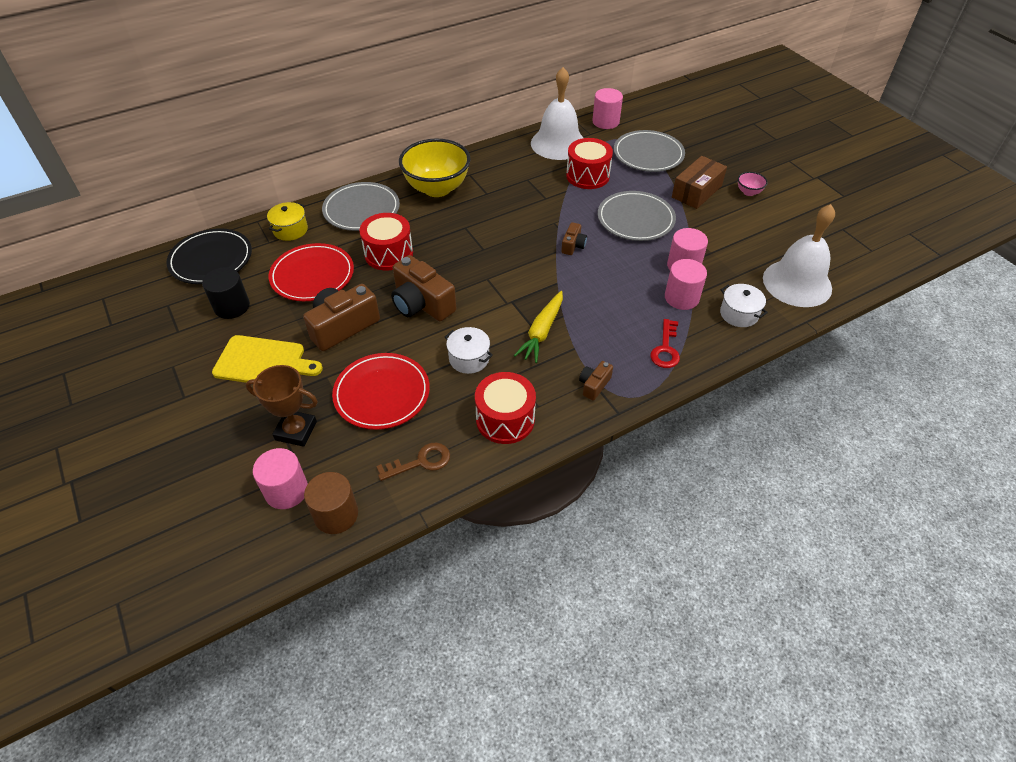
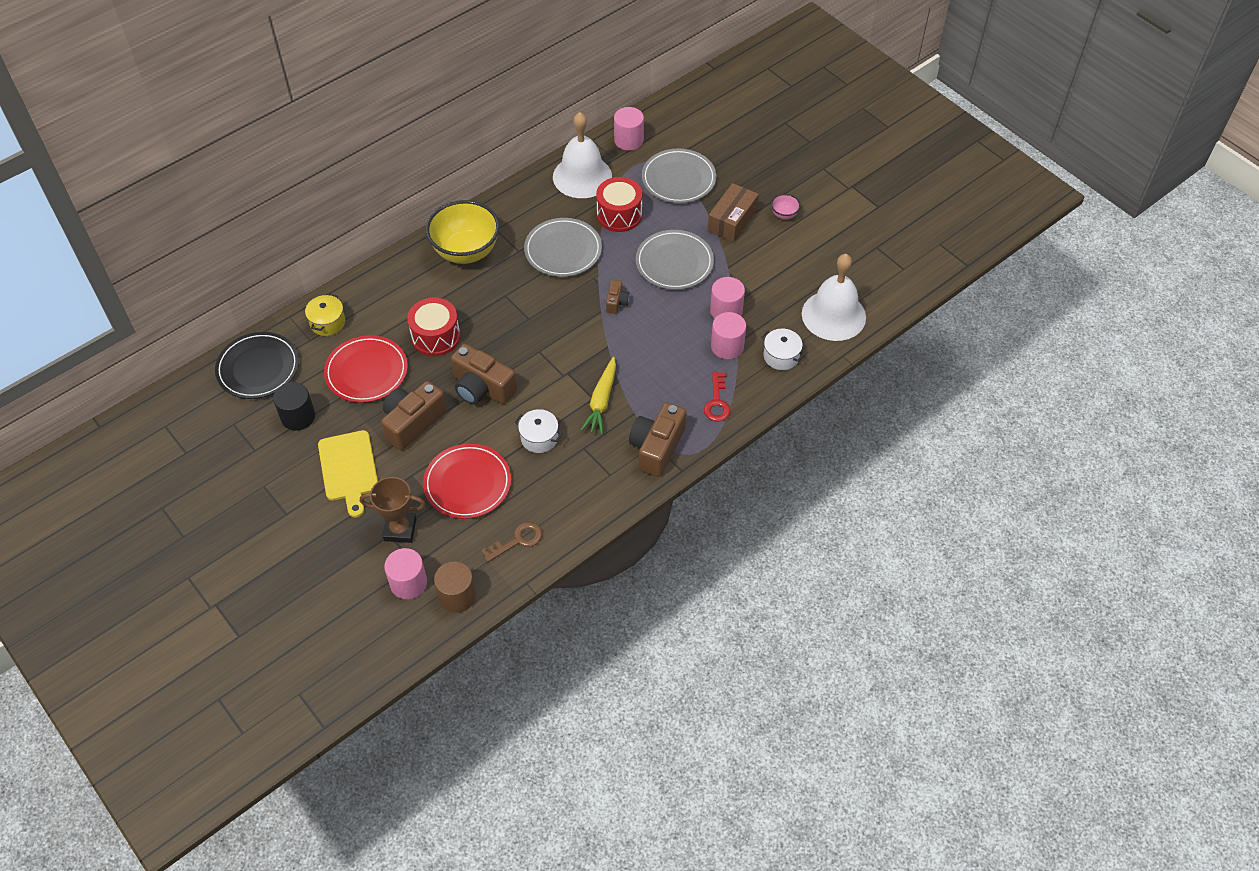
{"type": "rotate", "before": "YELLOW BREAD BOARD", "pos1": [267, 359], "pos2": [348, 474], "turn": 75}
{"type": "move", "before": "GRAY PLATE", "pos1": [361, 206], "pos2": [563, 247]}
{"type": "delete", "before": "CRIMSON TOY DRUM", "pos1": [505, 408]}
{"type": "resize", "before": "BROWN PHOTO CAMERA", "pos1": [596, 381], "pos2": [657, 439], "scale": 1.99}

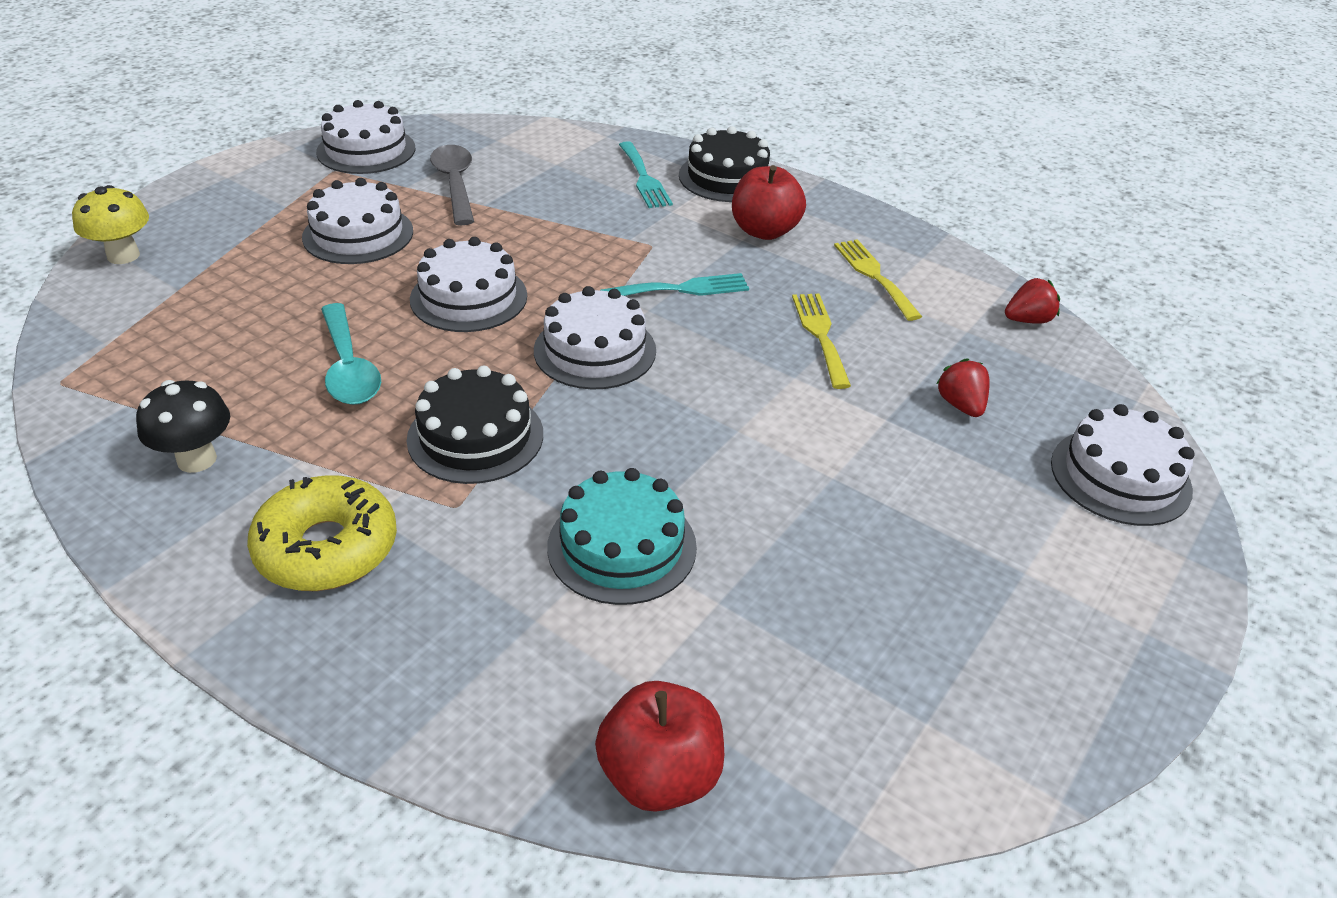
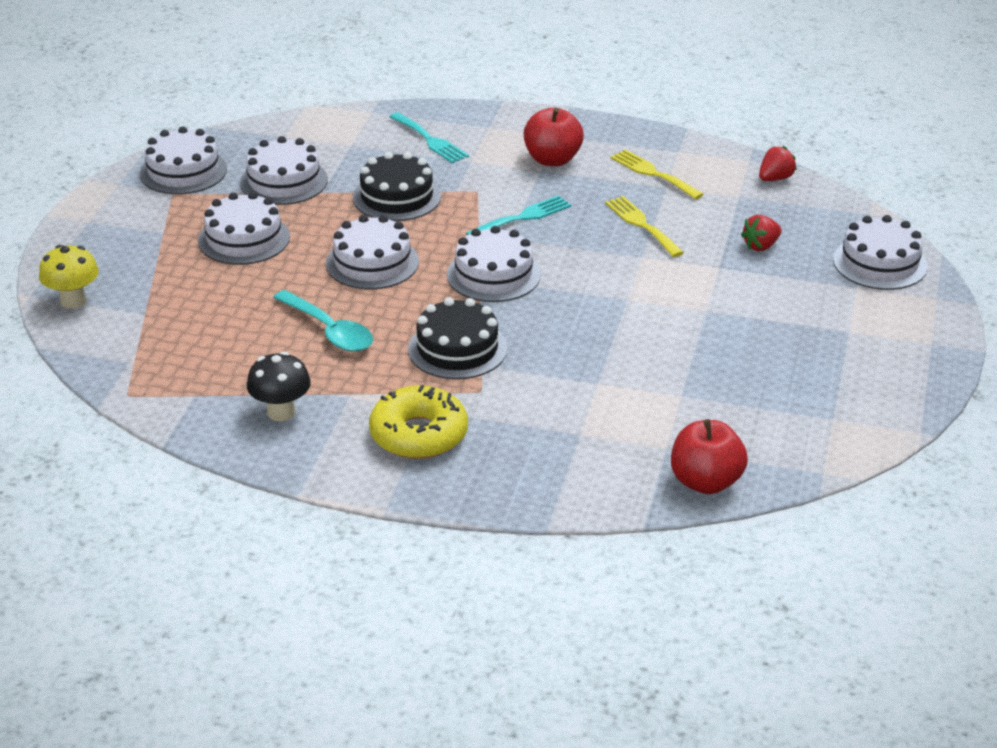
{"type": "replace", "before": "GRAY TABLESPOON", "after": "SNOW-WHITE GATEAU", "pos1": [452, 185], "pos2": [284, 170]}
{"type": "delete", "before": "AQUA GATEAU", "pos1": [622, 536]}
{"type": "move", "before": "BLACK GATEAU", "pos1": [724, 164], "pos2": [397, 186]}
{"type": "rotate", "before": "CRIMSON STRAWBERRY", "pos1": [963, 387], "pos2": [761, 233], "turn": -90}

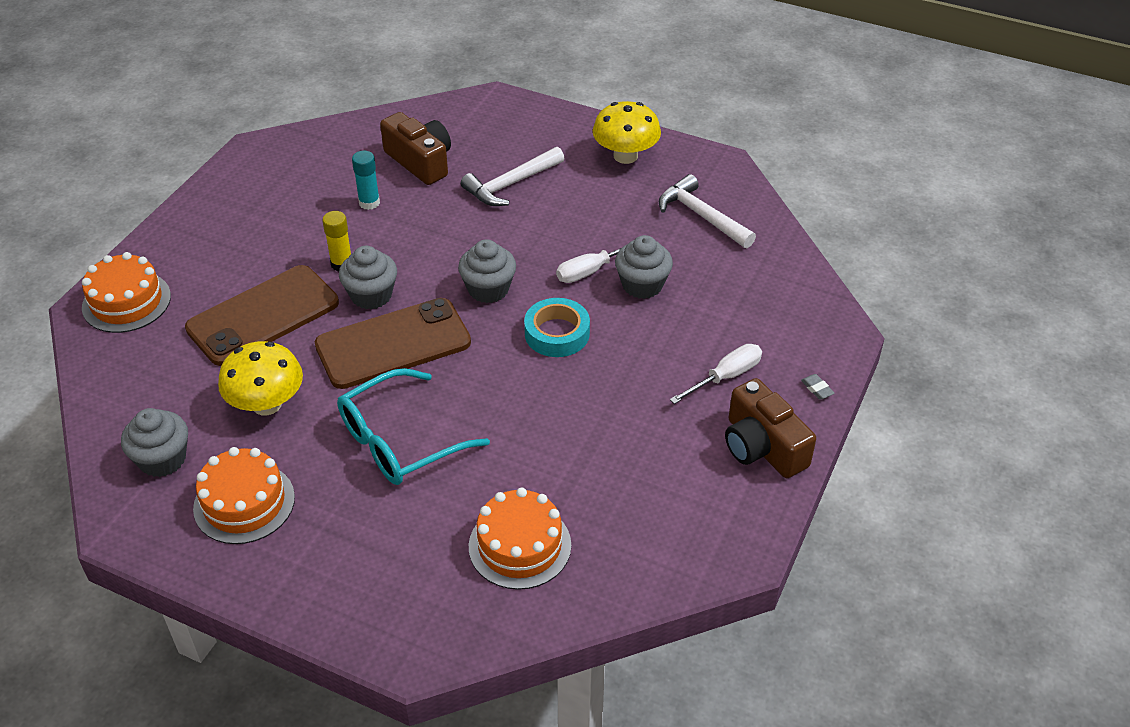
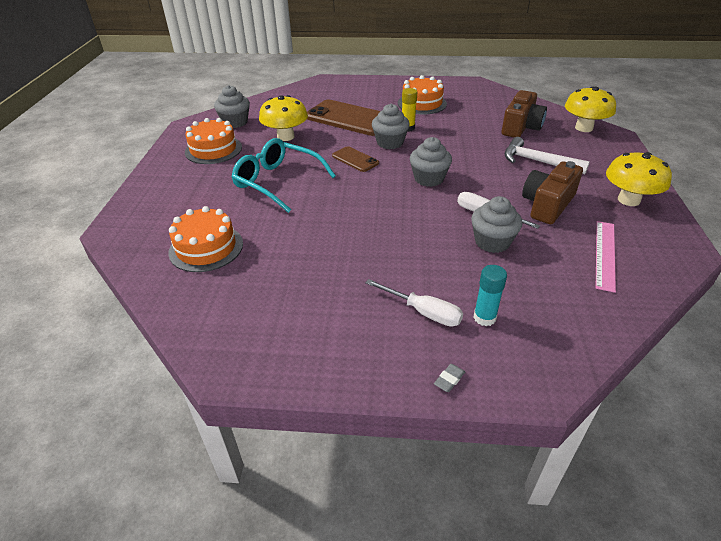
{"type": "move", "before": "ORANGE-COLOURED GATEAU", "pos1": [126, 292], "pos2": [422, 94]}
{"type": "resize", "before": "BROWN PHONE", "pos1": [393, 343], "pos2": [355, 159], "scale": 0.49}
{"type": "move", "before": "AQUA GLUE STICK", "pos1": [366, 180], "pos2": [490, 295]}
{"type": "delete", "before": "AQUA TAPE", "pos1": [557, 327]}
{"type": "replace", "before": "SNOW-WHITE HAMMER", "after": "ROSE-PINK MEASURING STICK", "pos1": [707, 211], "pos2": [606, 257]}
{"type": "move", "before": "BROWN PHOTO CAMERA", "pos1": [770, 428], "pos2": [552, 192]}
{"type": "insert", "after": "YELLOW MUSHROOM", "pos2": [590, 109]}

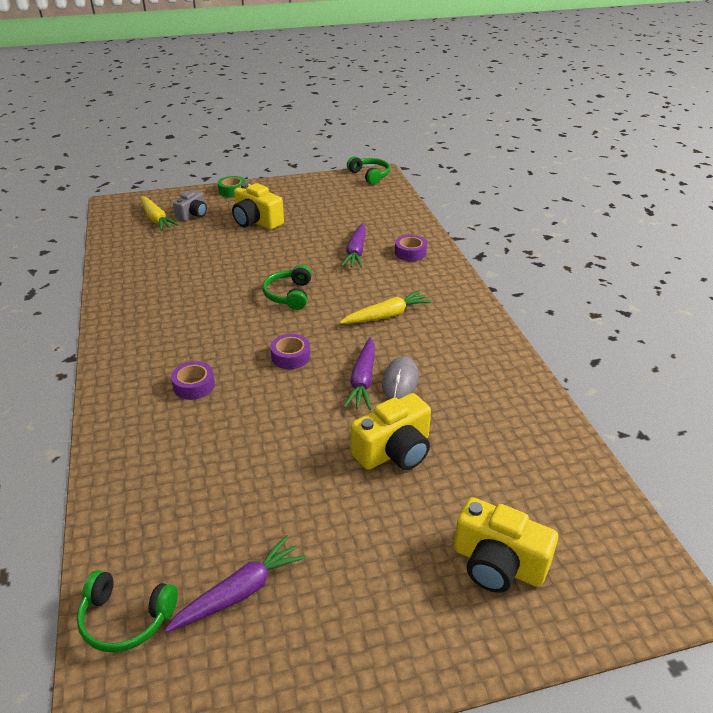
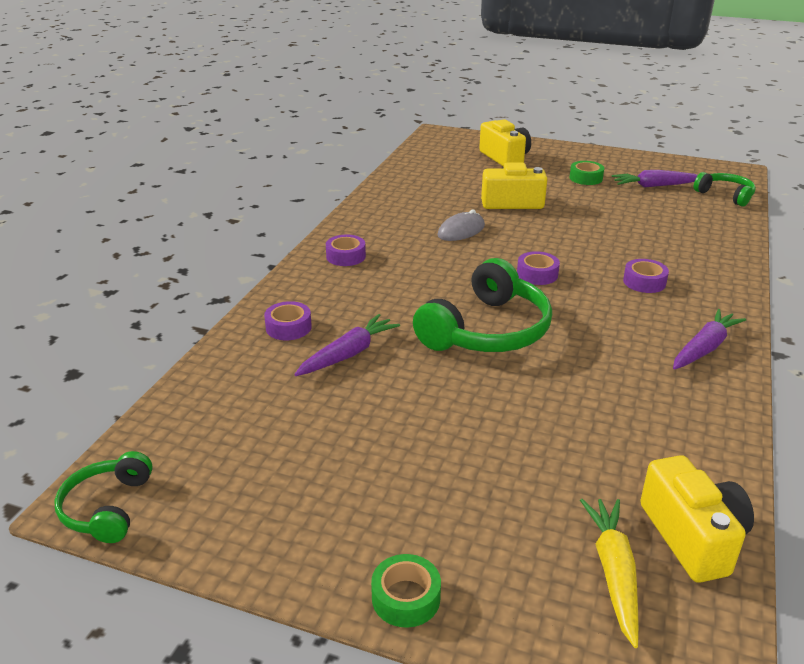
{"type": "delete", "before": "GRAY PHOTO CAMERA", "pos1": [190, 205]}
{"type": "move", "before": "YELLOW PHOTO CAMERA", "pos1": [258, 206], "pos2": [697, 519]}
{"type": "resize", "before": "EMERALD HEADPHONES", "pos1": [287, 287], "pos2": [482, 305], "scale": 1.79}
{"type": "delete", "before": "YELLOW ROOT VEGETABLE", "pos1": [385, 307]}
{"type": "move", "before": "ROYAL PURPLE ROOT VEGETABLE", "pos1": [359, 373], "pos2": [709, 339]}
{"type": "insert", "after": "ROYAL PURPLE TAPE", "pos2": [346, 250]}
{"type": "insert", "after": "EMERALD TAPE", "pos2": [586, 173]}

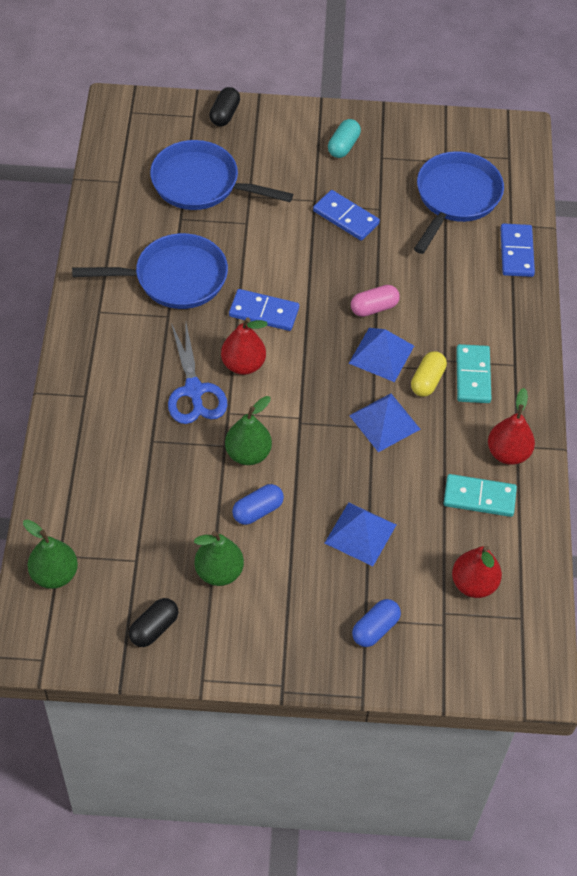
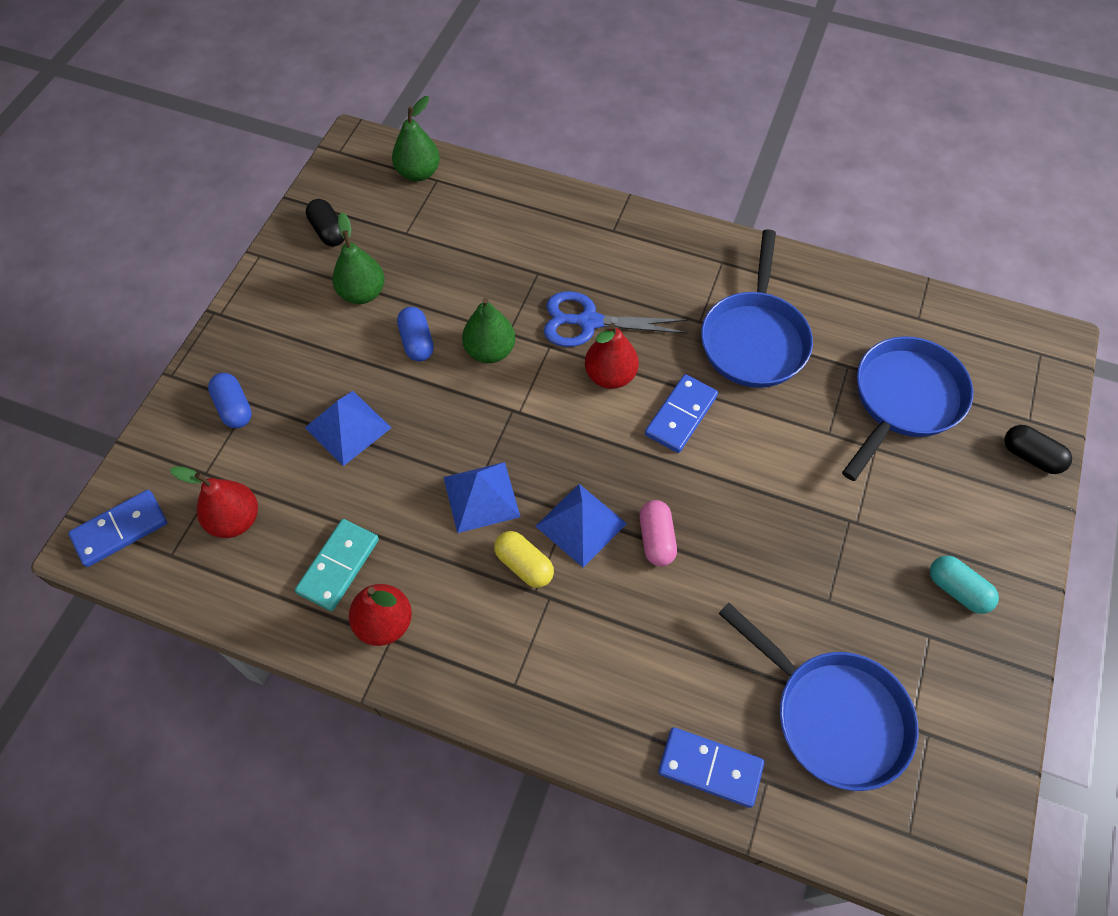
{"type": "move", "before": "ROYAL BLUE DOMINO TILE", "pos1": [346, 215], "pos2": [117, 528]}
{"type": "delete", "before": "AQUA DOMINO TILE", "pos1": [474, 373]}

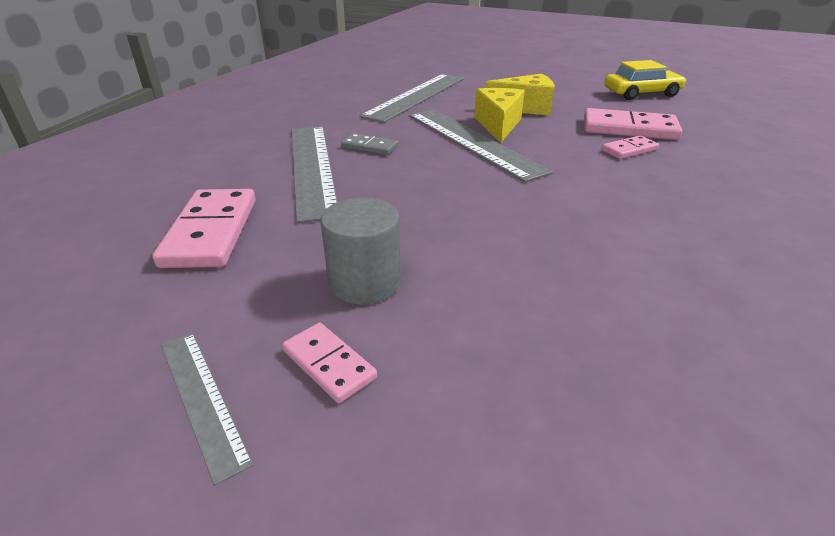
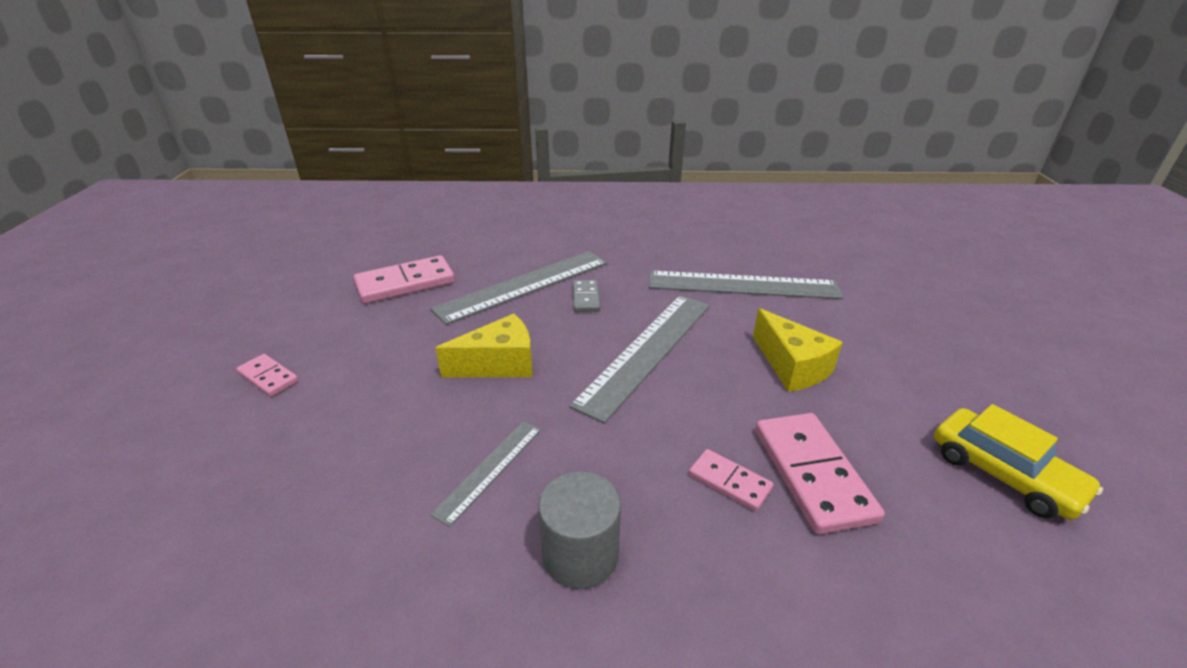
{"type": "move", "before": "GRAY MEASURING STICK", "pos1": [207, 409], "pos2": [485, 474]}
{"type": "rotate", "before": "ROSE-PINK DOMINO TILE", "pos1": [329, 363], "pos2": [267, 375], "turn": -75}
{"type": "move", "before": "GRAY CYLINDER SHAPE", "pos1": [361, 250], "pos2": [579, 530]}
{"type": "move", "before": "YELLOW PIECE OF CHEESE", "pos1": [499, 115], "pos2": [484, 345]}

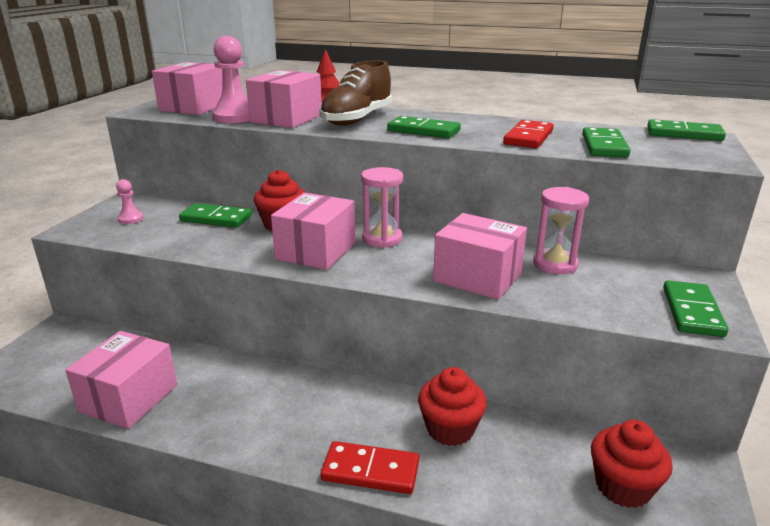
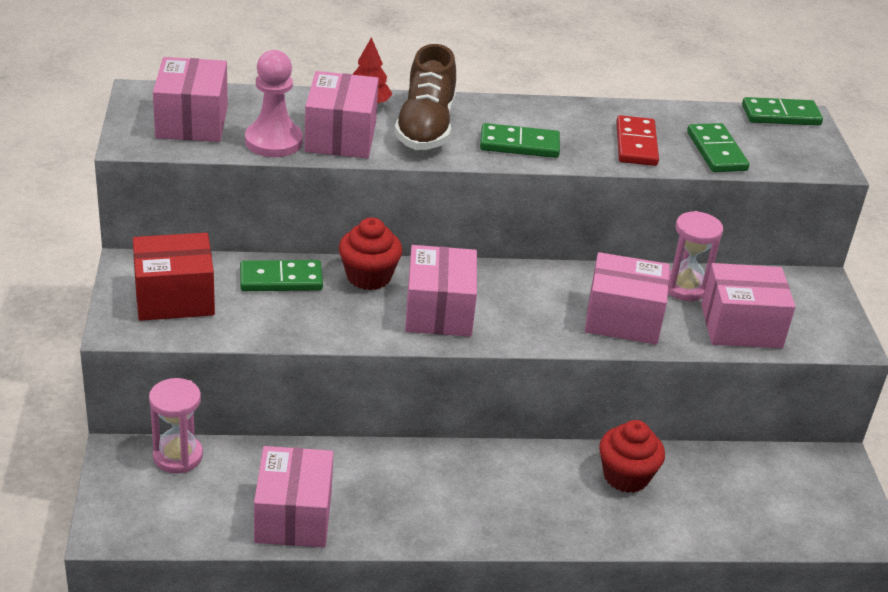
{"type": "replace", "before": "ROSE-PINK GAME PAWN", "after": "CRIMSON PACKAGE", "pos1": [129, 201], "pos2": [174, 277]}
{"type": "delete", "before": "CRIMSON DOMINO TILE", "pos1": [369, 467]}
{"type": "move", "before": "ROSE-PINK SAND TIMER", "pos1": [382, 207], "pos2": [176, 425]}
{"type": "delete", "before": "CRIMSON CUPCAKE", "pos1": [632, 464]}
{"type": "delete", "before": "EMERALD DOMINO TILE", "pos1": [695, 308]}
{"type": "insert", "after": "ROSE-PINK PACKAGE", "pos2": [748, 305]}

